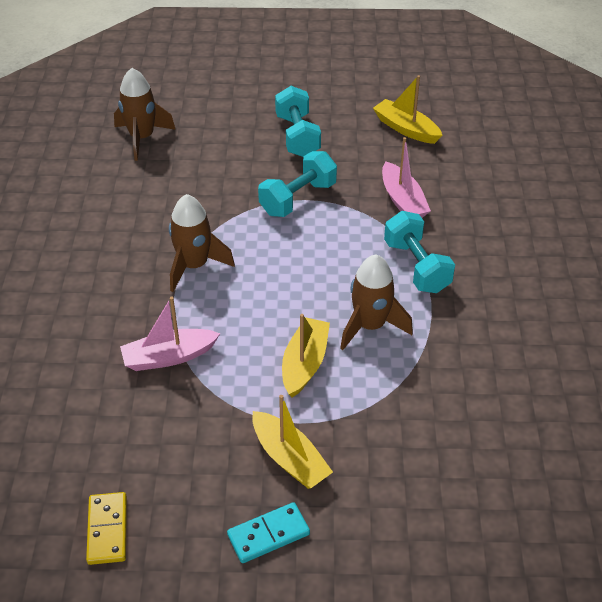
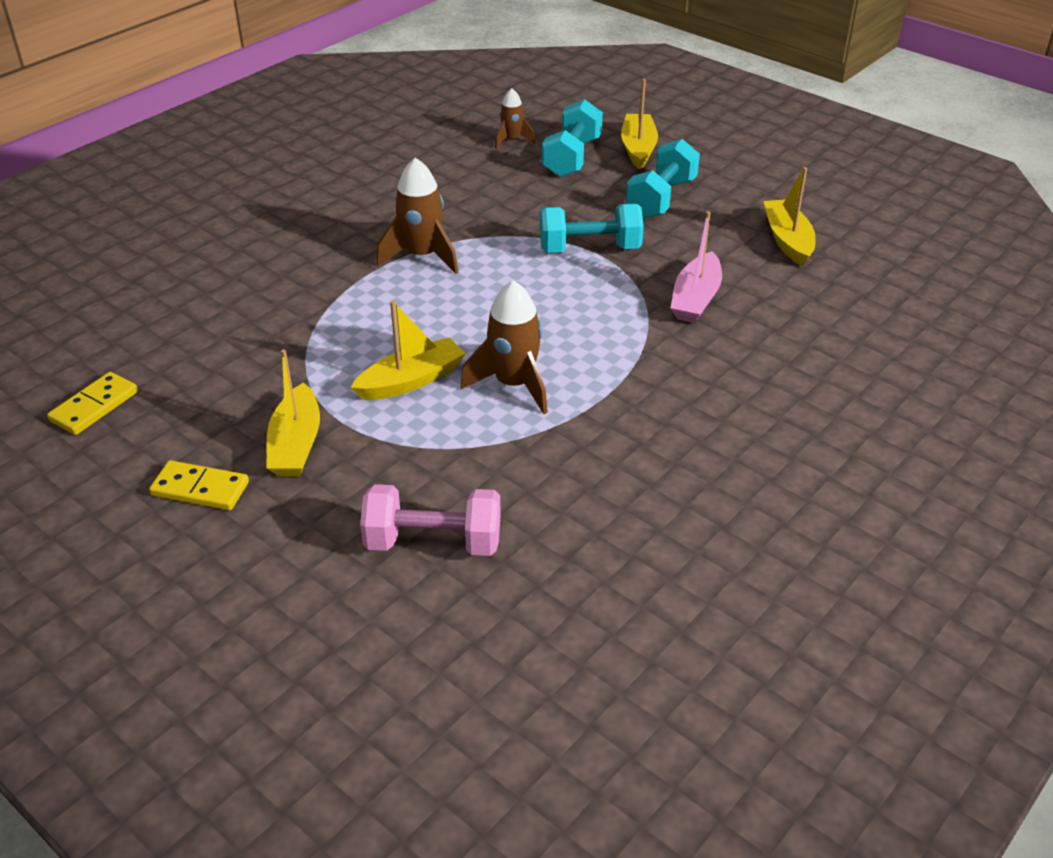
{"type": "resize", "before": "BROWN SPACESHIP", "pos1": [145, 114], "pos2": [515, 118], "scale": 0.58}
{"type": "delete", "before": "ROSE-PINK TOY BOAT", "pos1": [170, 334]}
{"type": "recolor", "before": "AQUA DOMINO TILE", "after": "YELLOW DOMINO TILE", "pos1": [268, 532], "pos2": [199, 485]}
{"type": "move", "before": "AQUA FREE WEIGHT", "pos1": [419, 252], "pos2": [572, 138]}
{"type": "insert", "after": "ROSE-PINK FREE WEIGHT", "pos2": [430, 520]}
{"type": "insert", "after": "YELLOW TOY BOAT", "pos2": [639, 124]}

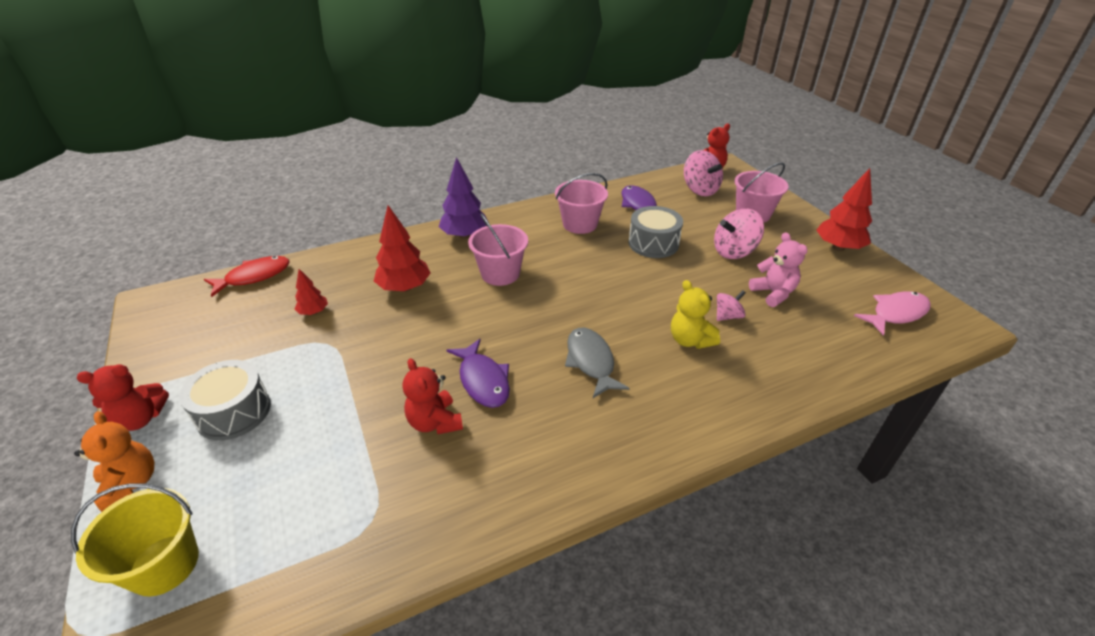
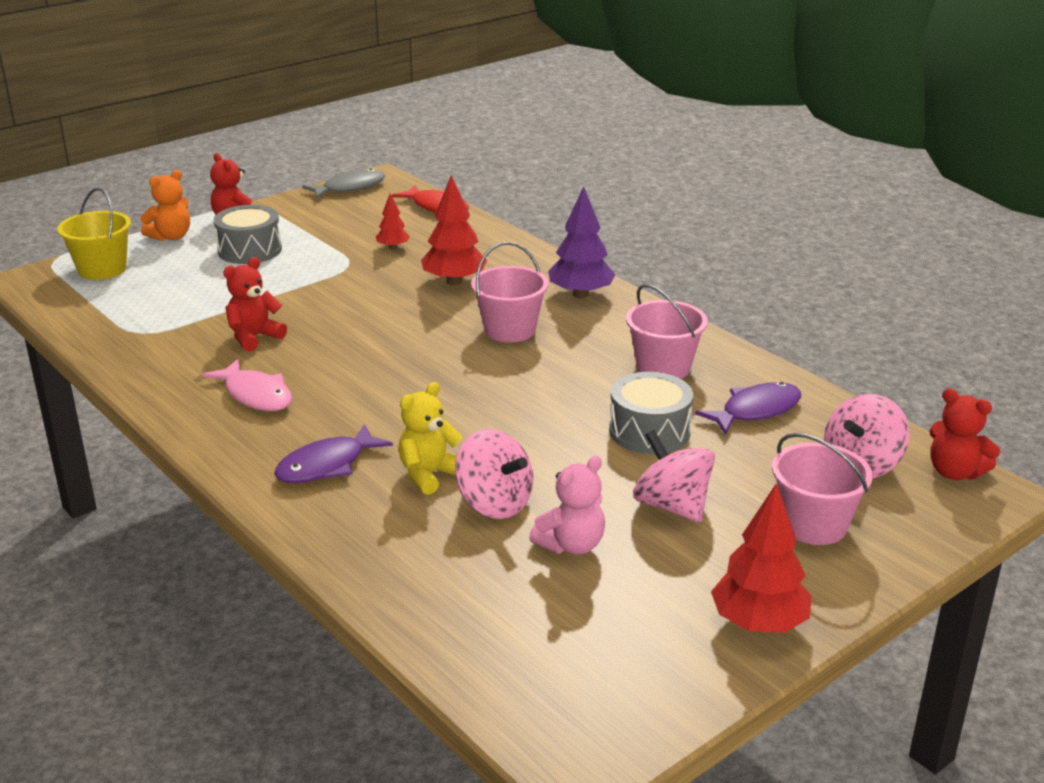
{"type": "move", "before": "ROYAL PURPLE FISH", "pos1": [478, 373], "pos2": [333, 453]}
{"type": "move", "before": "GRAY FISH", "pos1": [597, 363], "pos2": [343, 183]}
{"type": "resize", "before": "ROSE-PINK WHIRLIGIG", "pos1": [731, 305], "pos2": [494, 474], "scale": 1.75}
{"type": "move", "before": "ROSE-PINK FISH", "pos1": [892, 313], "pos2": [247, 385]}

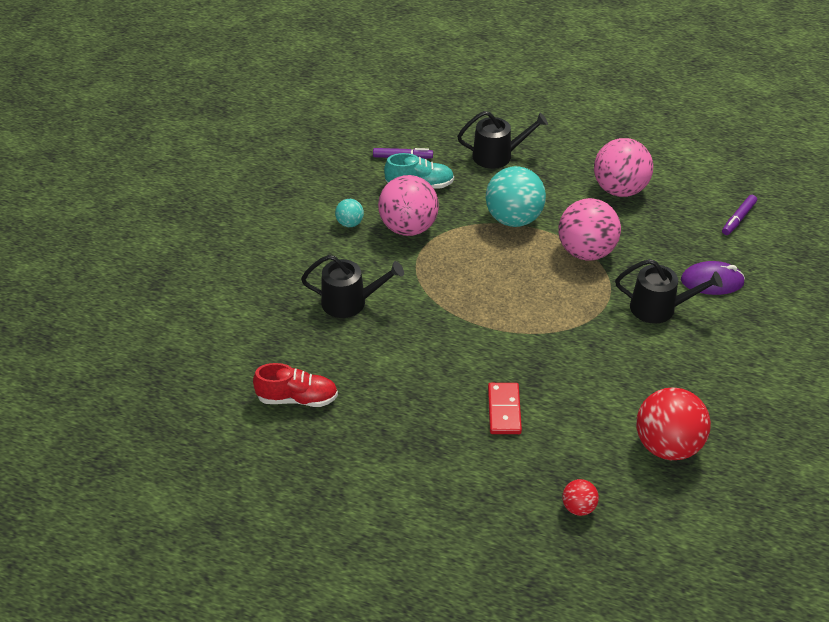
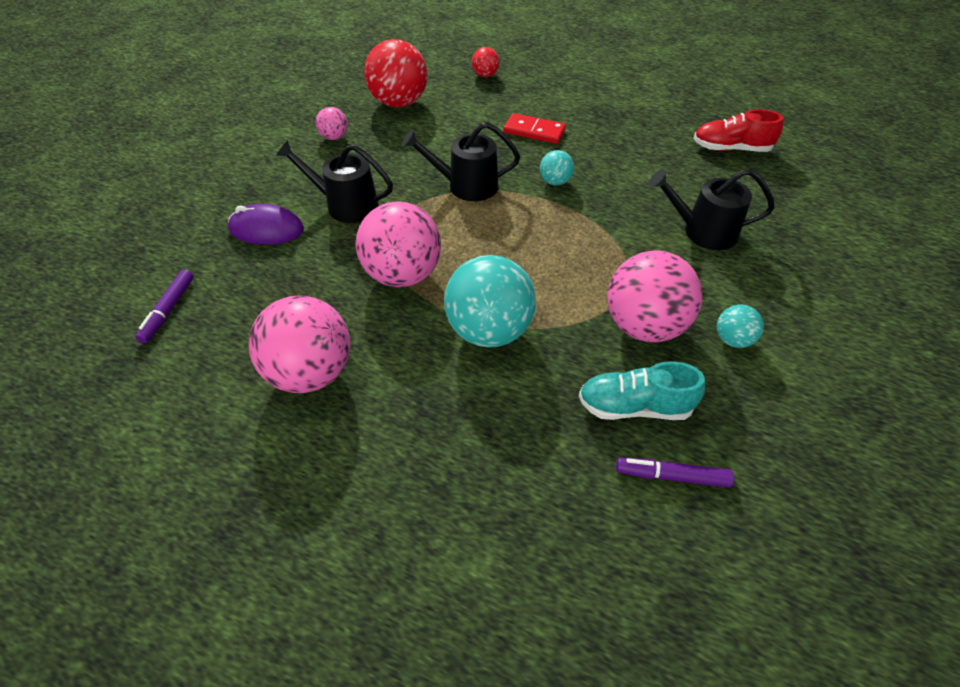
{"type": "move", "before": "BLACK WATERING POT", "pos1": [502, 140], "pos2": [461, 161]}
{"type": "rotate", "before": "CRIMSON DOMINO TILE", "pos1": [505, 408], "pos2": [535, 128], "turn": -75}
{"type": "rotate", "before": "ROYAL PURPLE MARKER PEN", "pos1": [739, 215], "pos2": [164, 306], "turn": 150}
{"type": "insert", "after": "ROSE-PINK BALL", "pos2": [332, 123]}
{"type": "insert", "after": "AQUA BALL", "pos2": [557, 167]}

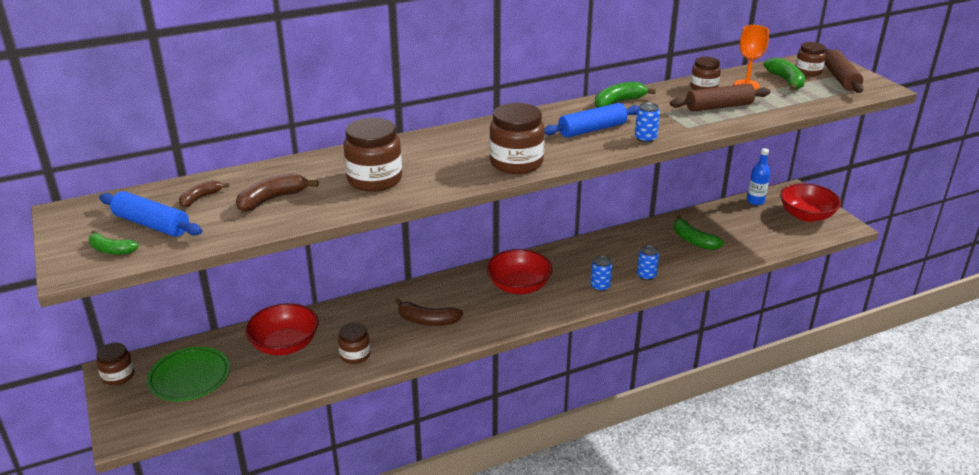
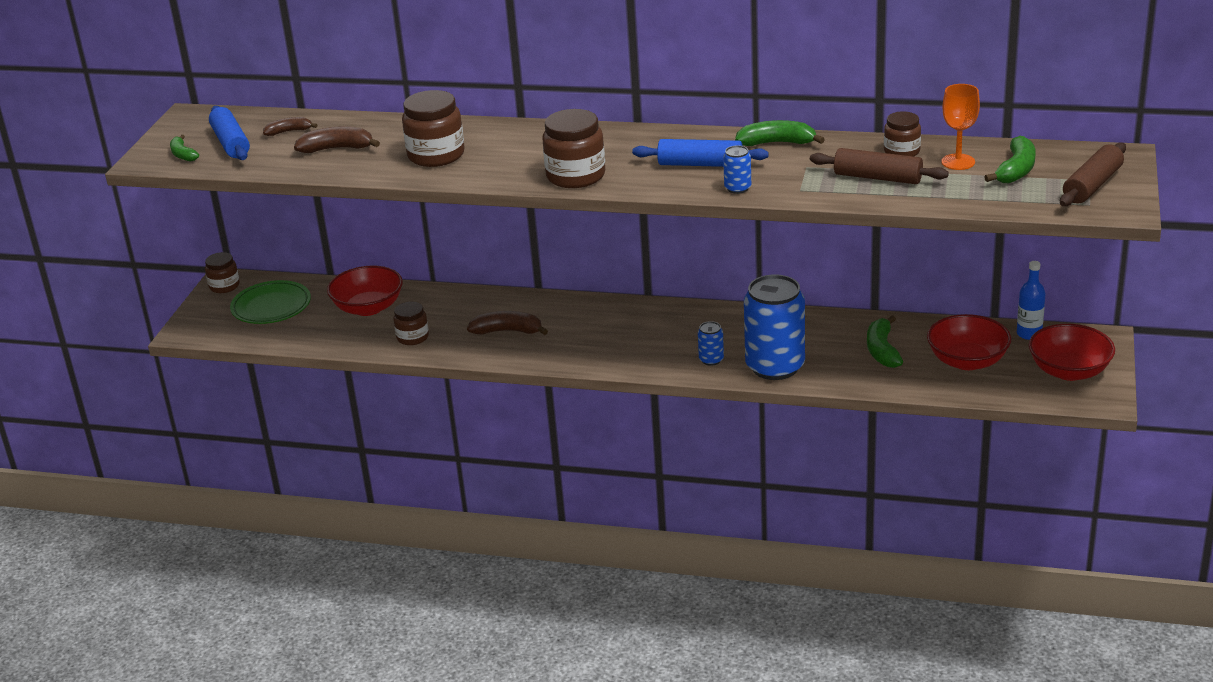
{"type": "rotate", "before": "BROWN TOY BANANA", "pos1": [429, 312], "pos2": [507, 323], "turn": 135}
{"type": "move", "before": "CRIMSON SERVING BOWL", "pos1": [520, 271], "pos2": [969, 342]}
{"type": "resize", "before": "ROYAL BLUE SODA CAN", "pos1": [648, 262], "pos2": [774, 327], "scale": 2.35}
{"type": "delete", "before": "BROWN PRESERVE JAR", "pos1": [811, 59]}

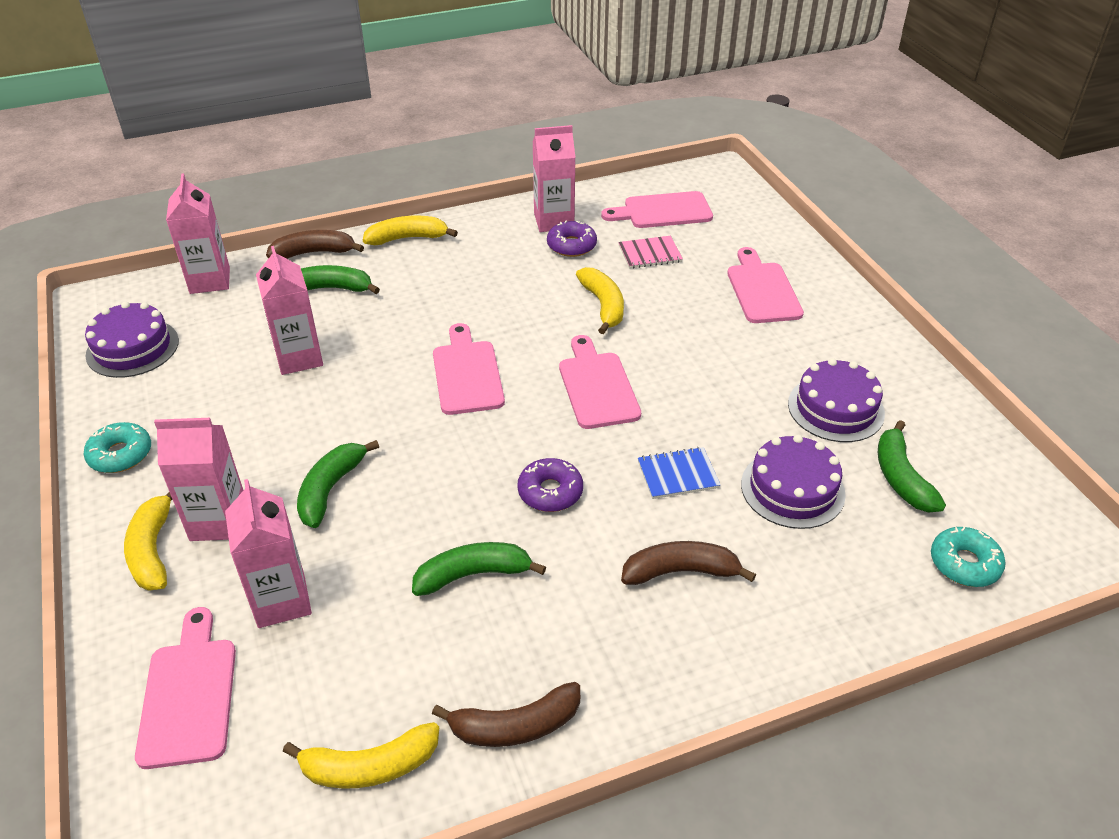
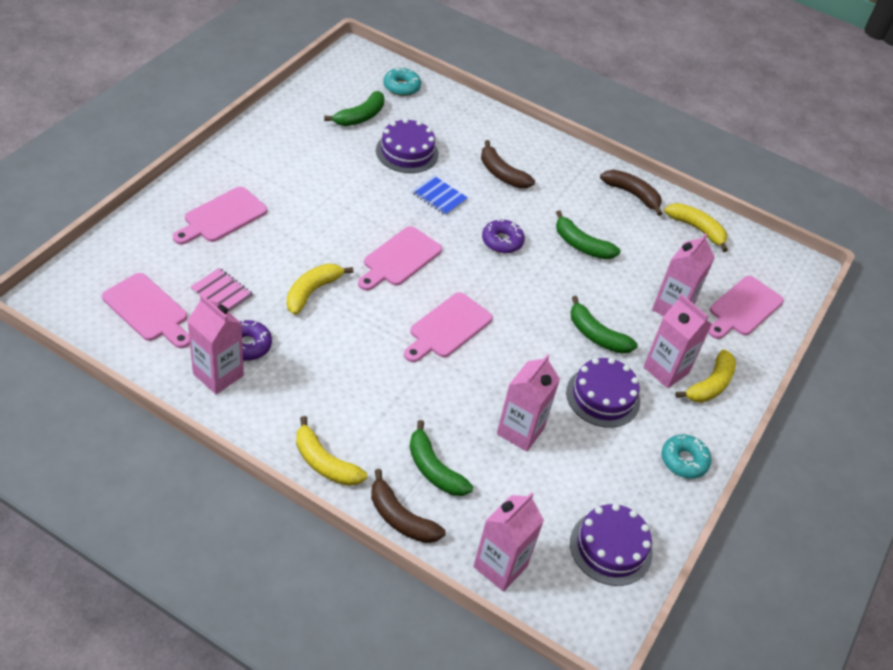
{"type": "rotate", "before": "EMERALD TOY BANANA", "pos1": [338, 484], "pos2": [604, 325], "turn": 60}
{"type": "move", "before": "ROYAL PURPLE GATEAU", "pos1": [836, 400], "pos2": [603, 393]}

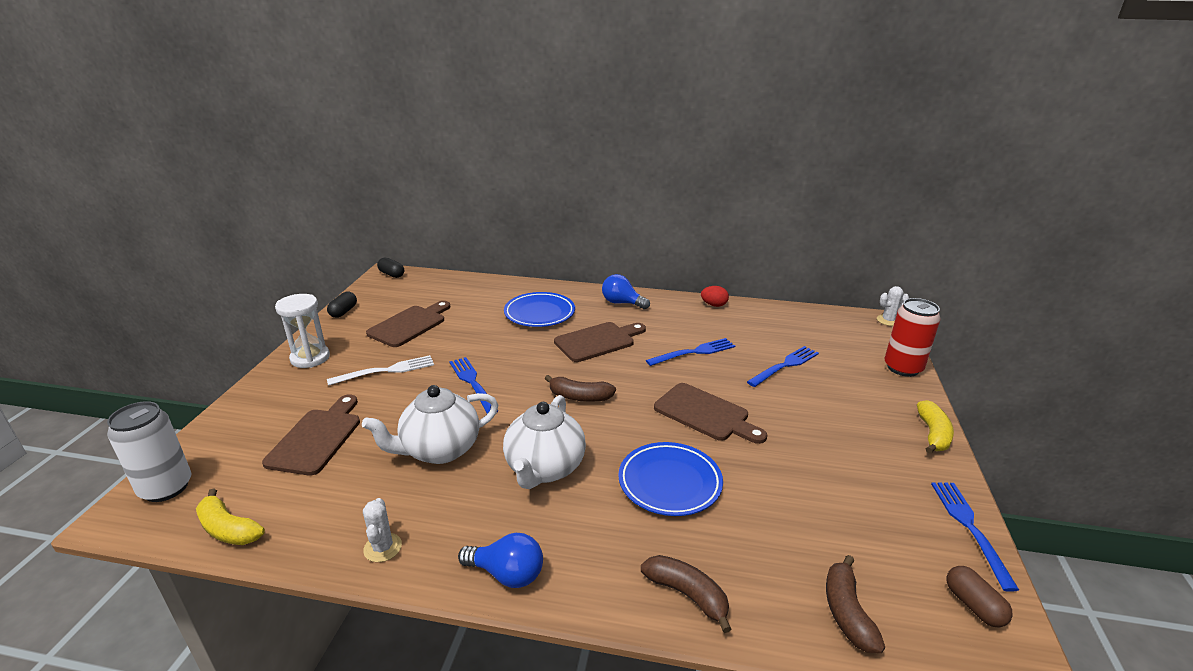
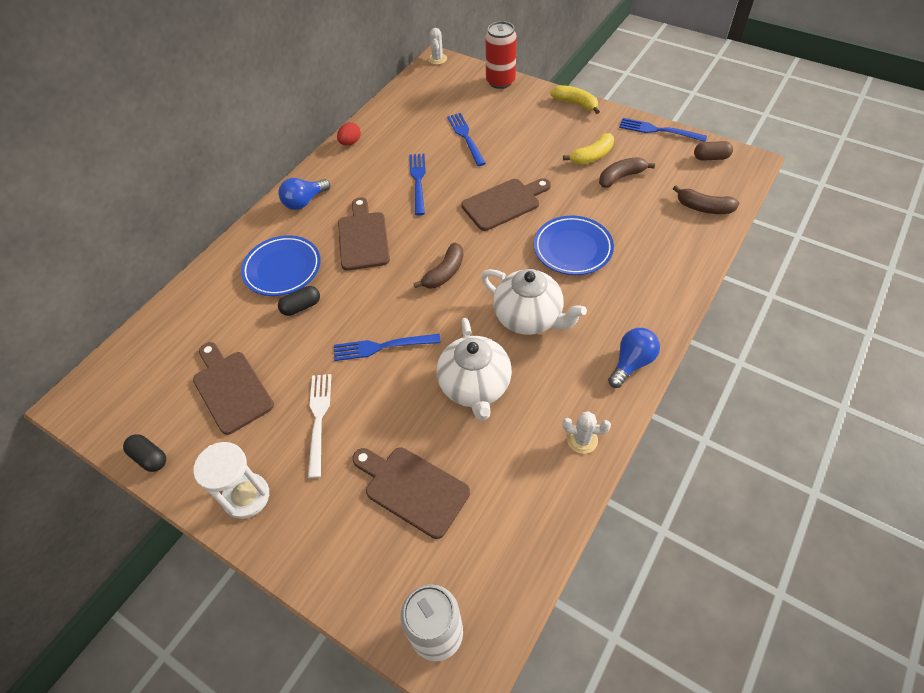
{"type": "move", "before": "YELLOW TOY BANANA", "pos1": [230, 517], "pos2": [588, 149]}
{"type": "move", "before": "BLACK CAPSULE", "pos1": [390, 267], "pos2": [299, 301]}
{"type": "move", "before": "BROWN TOY BANANA", "pos1": [686, 594], "pos2": [627, 172]}

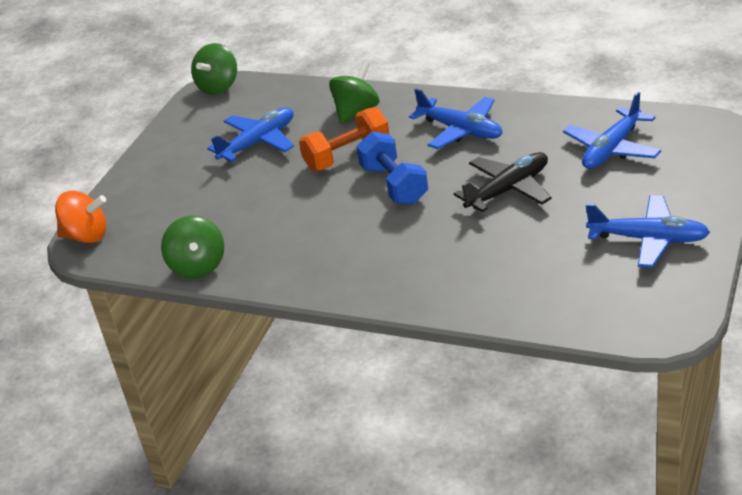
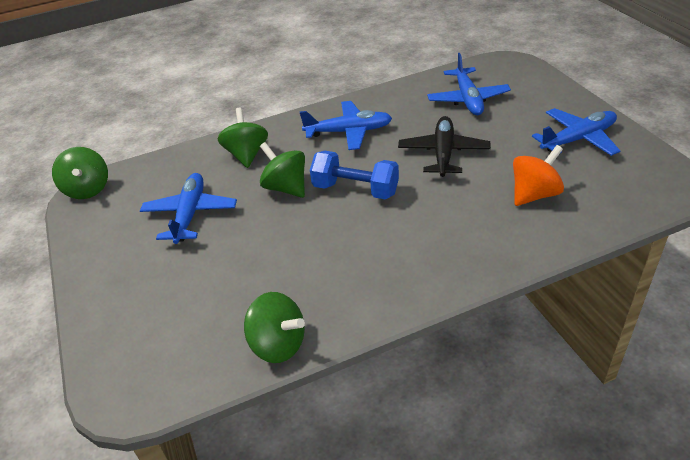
{"type": "move", "before": "ORANGE-COLOURED WHIRLIGIG", "pos1": [80, 217], "pos2": [538, 175]}
{"type": "replace", "before": "ORANGE-COLOURED FREE WEIGHT", "after": "EMERALD WHIRLIGIG", "pos1": [344, 139], "pos2": [282, 170]}

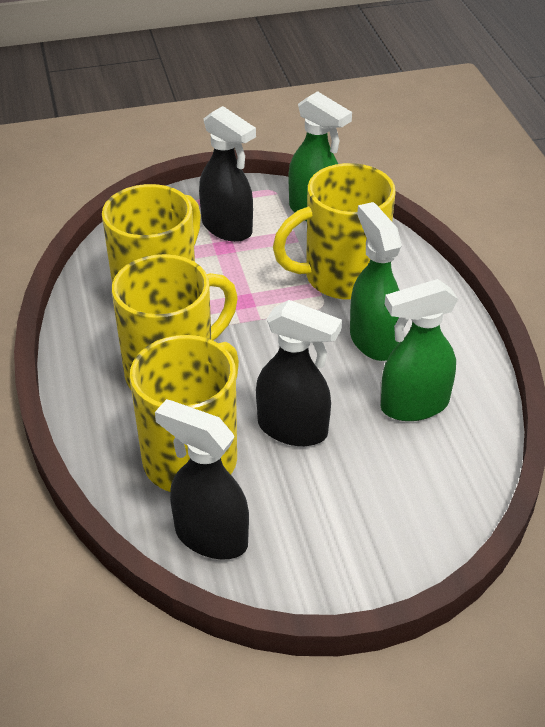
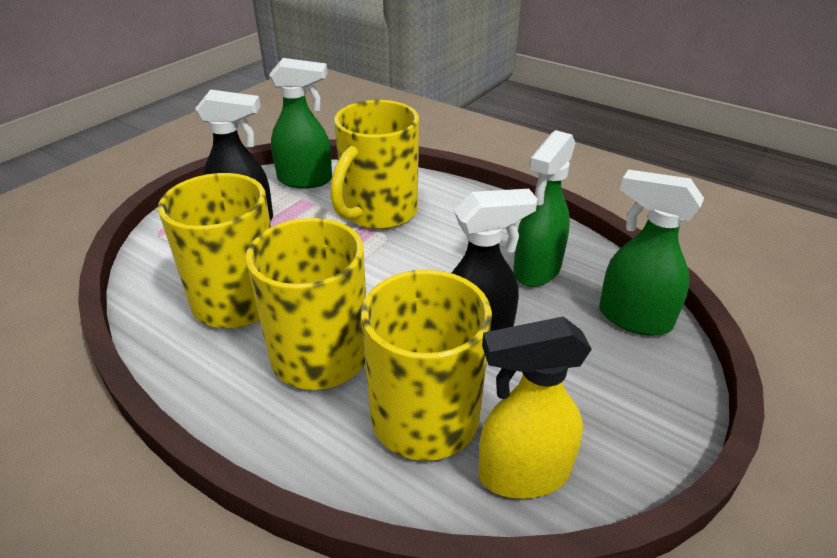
{"type": "recolor", "before": "BLACK SPRAYER", "after": "YELLOW SPRAYER", "pos1": [202, 479], "pos2": [535, 407]}
{"type": "move", "before": "EMERALD SPRAYER", "pos1": [376, 281], "pos2": [651, 253]}

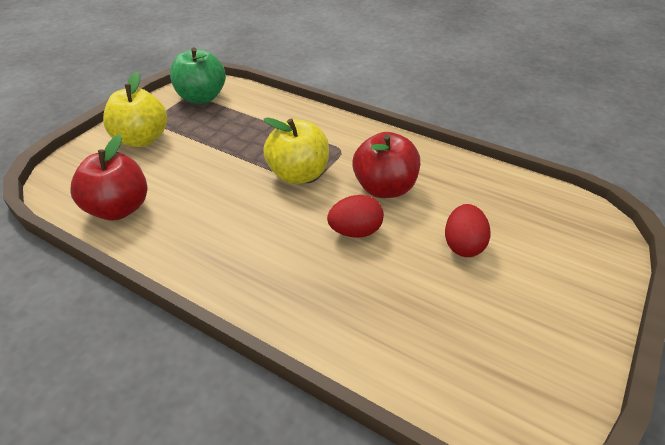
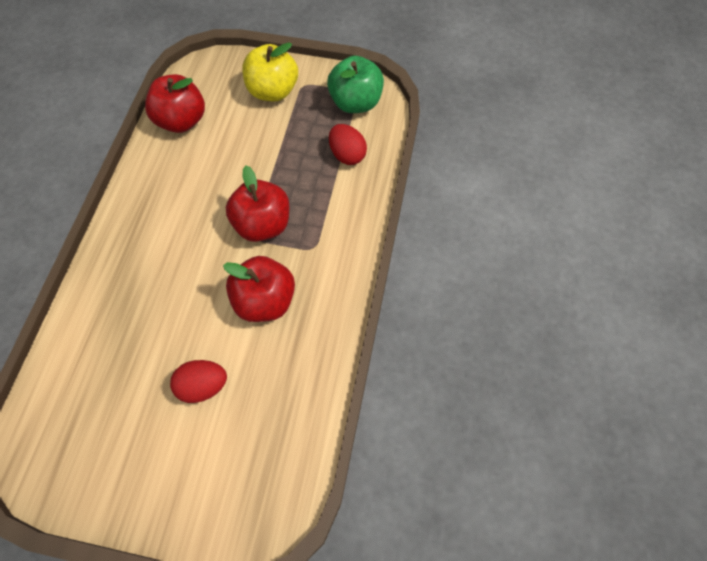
{"type": "recolor", "before": "YELLOW APPLE FRUIT", "after": "CRIMSON APPLE FRUIT", "pos1": [296, 150], "pos2": [258, 203]}
{"type": "move", "before": "CRIMSON TOY EGG", "pos1": [355, 216], "pos2": [348, 144]}

